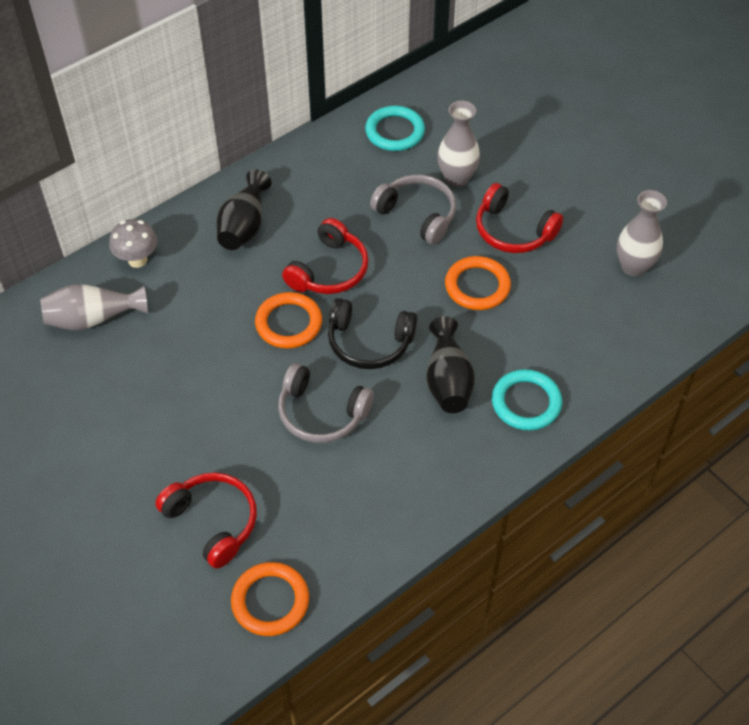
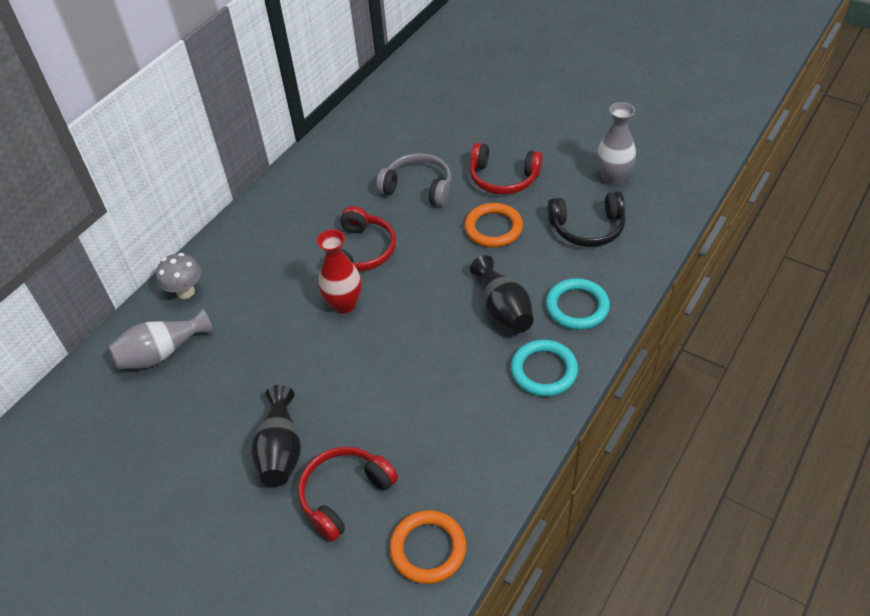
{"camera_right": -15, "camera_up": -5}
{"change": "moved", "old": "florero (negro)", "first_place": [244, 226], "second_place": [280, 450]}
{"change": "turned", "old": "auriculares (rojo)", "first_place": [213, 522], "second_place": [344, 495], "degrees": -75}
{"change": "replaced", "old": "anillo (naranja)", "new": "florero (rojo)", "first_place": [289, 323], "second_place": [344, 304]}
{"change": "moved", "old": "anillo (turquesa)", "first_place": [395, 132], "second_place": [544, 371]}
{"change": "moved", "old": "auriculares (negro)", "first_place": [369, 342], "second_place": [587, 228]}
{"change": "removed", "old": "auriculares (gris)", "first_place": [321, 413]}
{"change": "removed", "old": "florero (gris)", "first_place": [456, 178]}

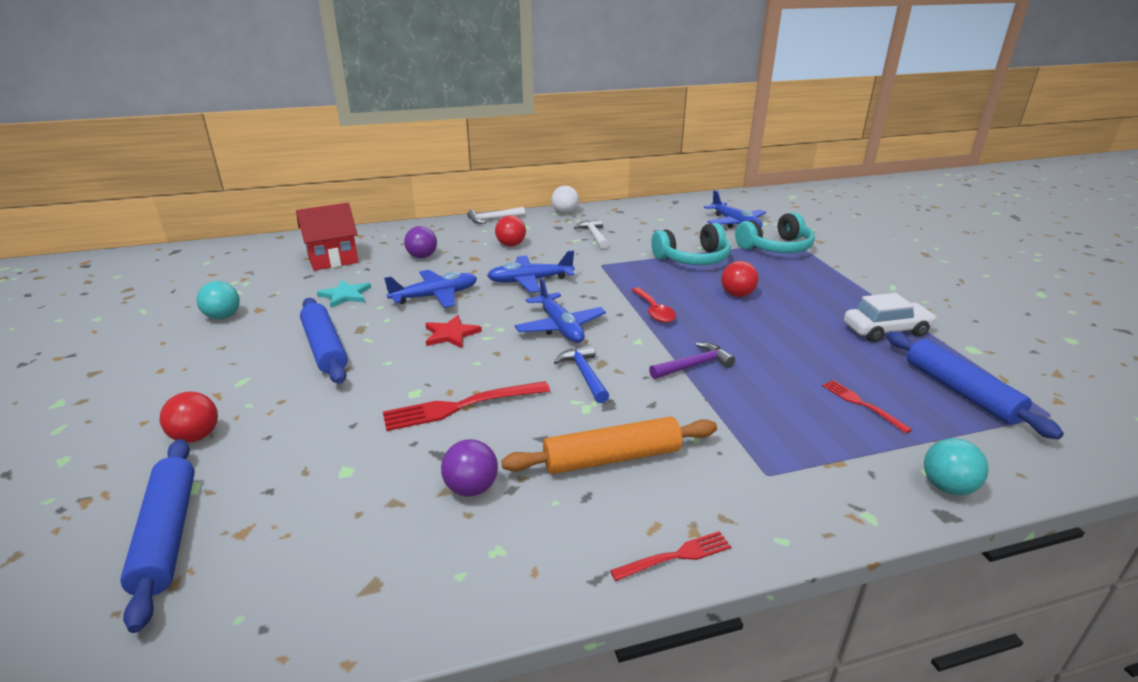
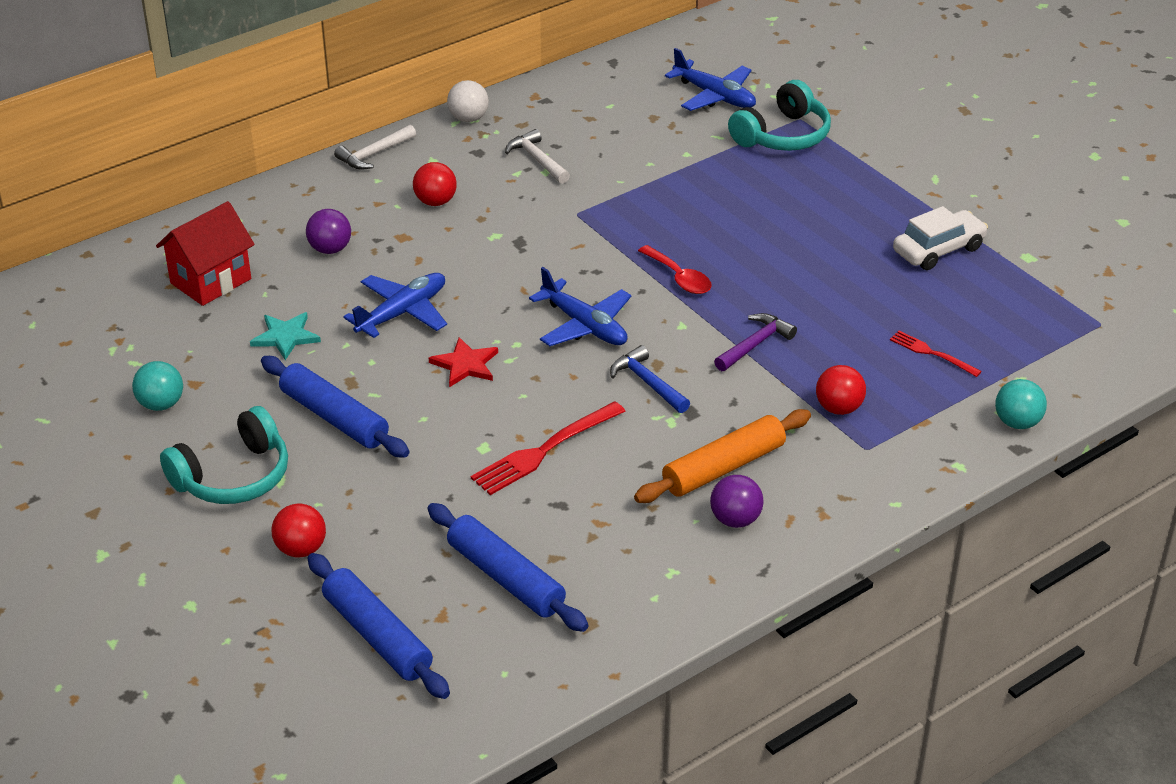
{"camera_right": -20, "camera_up": 10}
{"change": "moved", "old": "auriculares (turquesa)", "first_place": [693, 259], "second_place": [233, 476]}
{"change": "moved", "old": "rodillo (azul)", "first_place": [960, 391], "second_place": [506, 578]}
{"change": "moved", "old": "pelota (morado)", "first_place": [471, 488], "second_place": [735, 520]}
{"change": "moved", "old": "pelota (rojo)", "first_place": [737, 295], "second_place": [838, 408]}
{"change": "removed", "old": "avión (azul)", "first_place": [529, 281]}
{"change": "removed", "old": "tenedor (rojo)", "first_place": [676, 556]}

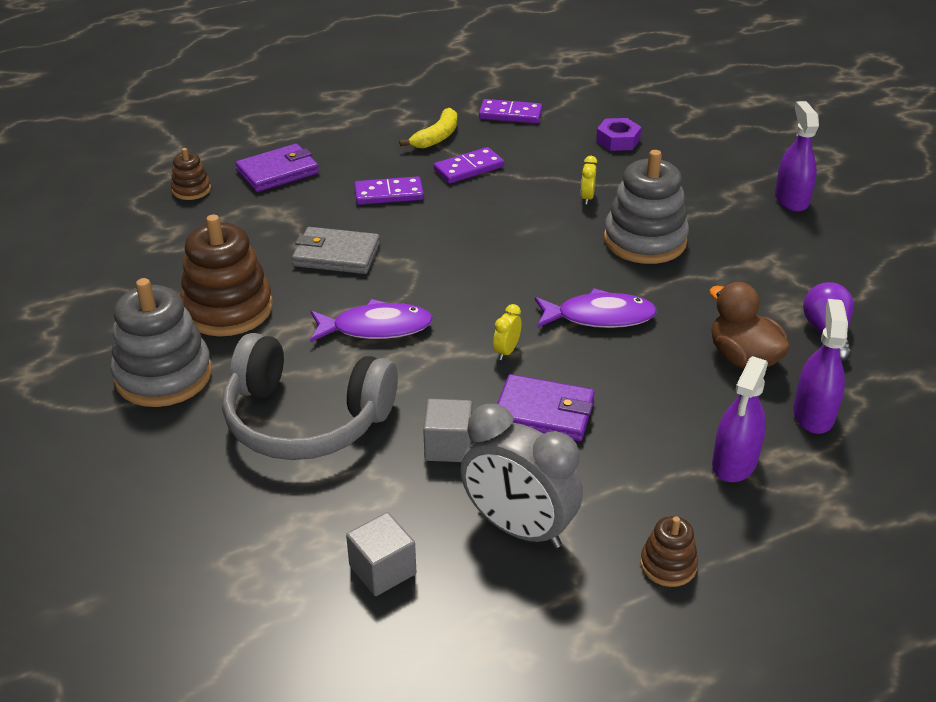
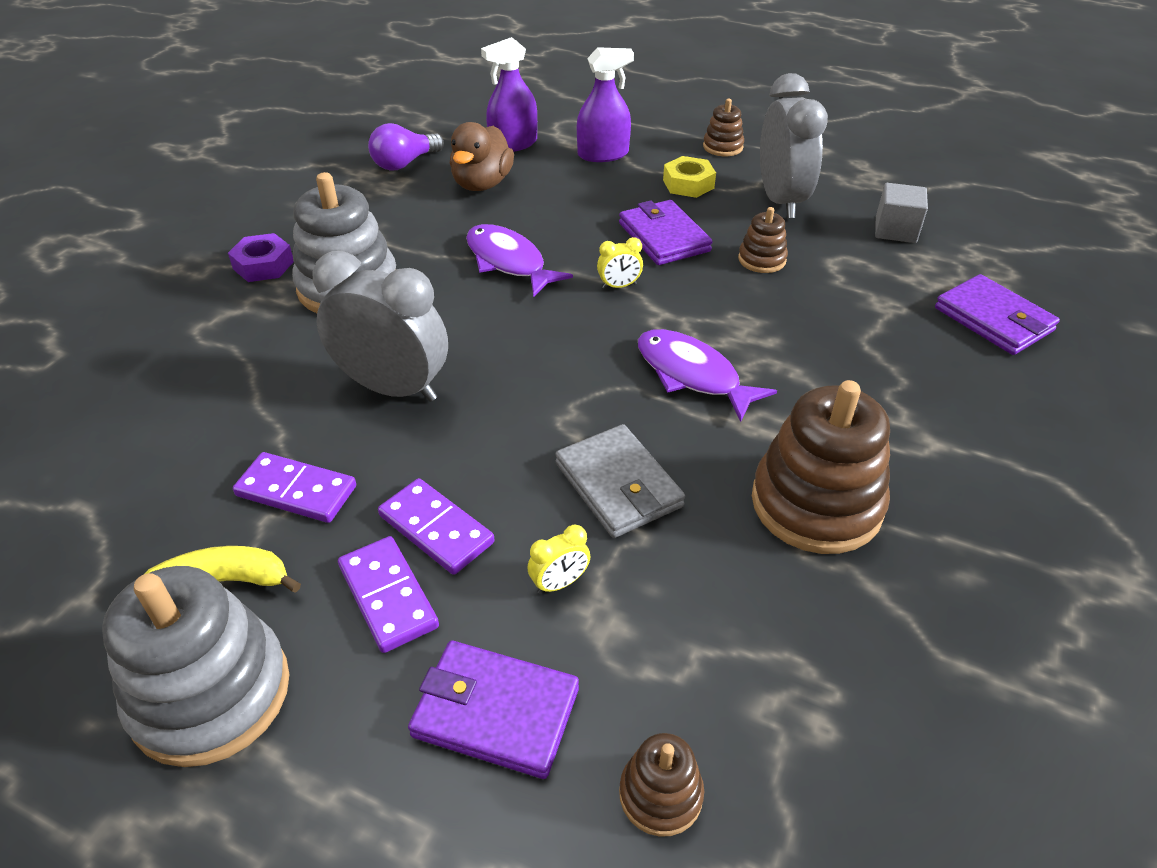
{"camera_right": -130, "camera_up": 5}
{"change": "moved", "old": "juguete apilable (gris)", "first_place": [163, 375], "second_place": [210, 693]}
{"change": "moved", "old": "tuerca (morado)", "first_place": [618, 140], "second_place": [263, 265]}
{"change": "added", "new": "despertador (gris)", "second_place": [393, 388]}
{"change": "moved", "old": "ficha de dominó (morado)", "first_place": [510, 114], "second_place": [388, 596]}
{"change": "moved", "old": "despertador (amarillo)", "first_place": [587, 198], "second_place": [559, 583]}
{"change": "added", "new": "tuerca (amarillo)", "second_place": [688, 184]}
{"change": "replaced", "old": "cubo (gris)", "new": "juguete apilable (marrón)", "first_place": [448, 446], "second_place": [762, 259]}
{"change": "added", "new": "cartera (morado)", "second_place": [993, 319]}
{"change": "removed", "old": "auriculares (gris)", "first_place": [306, 419]}
{"change": "removed", "old": "pulverizador (morado)", "first_place": [791, 199]}

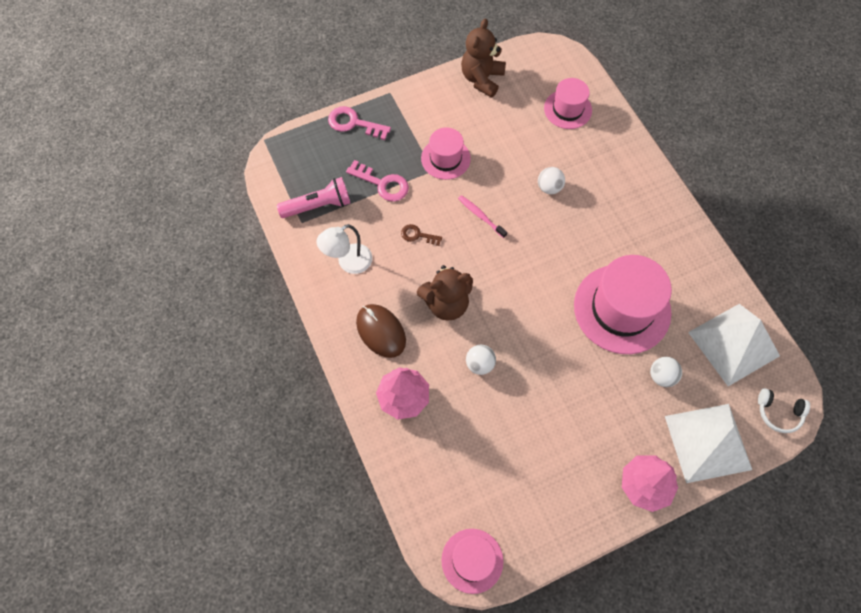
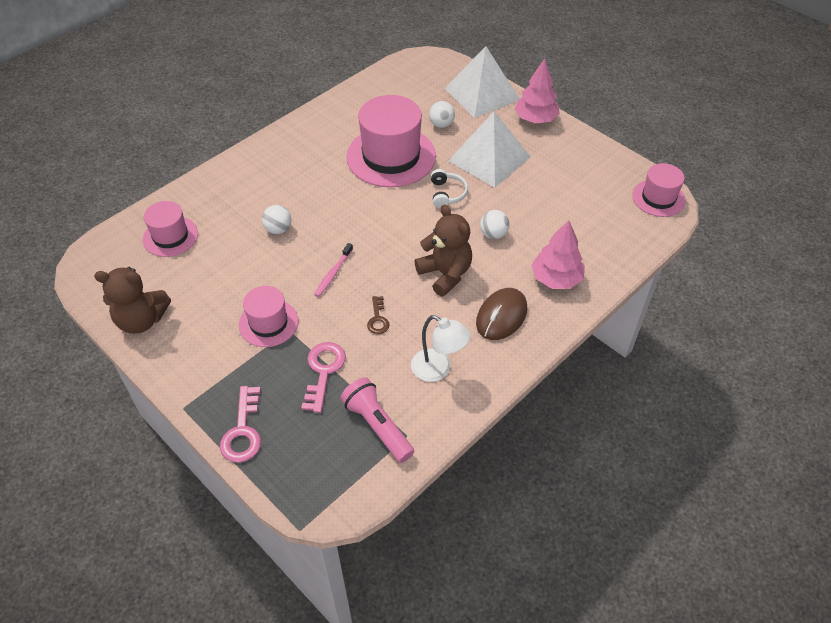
{"camera_right": -110, "camera_up": -15}
{"change": "moved", "old": "auriculares (blanco)", "first_place": [778, 413], "second_place": [447, 194]}
{"change": "moved", "old": "pirámide (blanco)", "first_place": [733, 344], "second_place": [489, 158]}

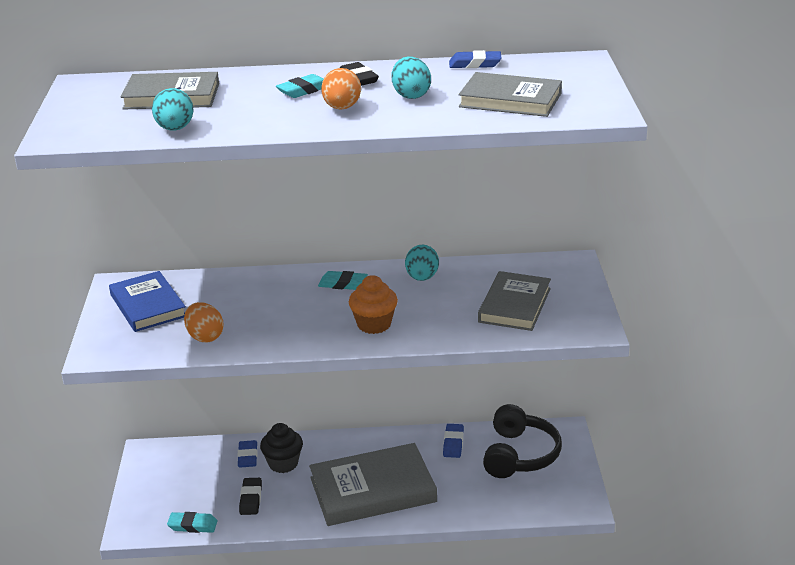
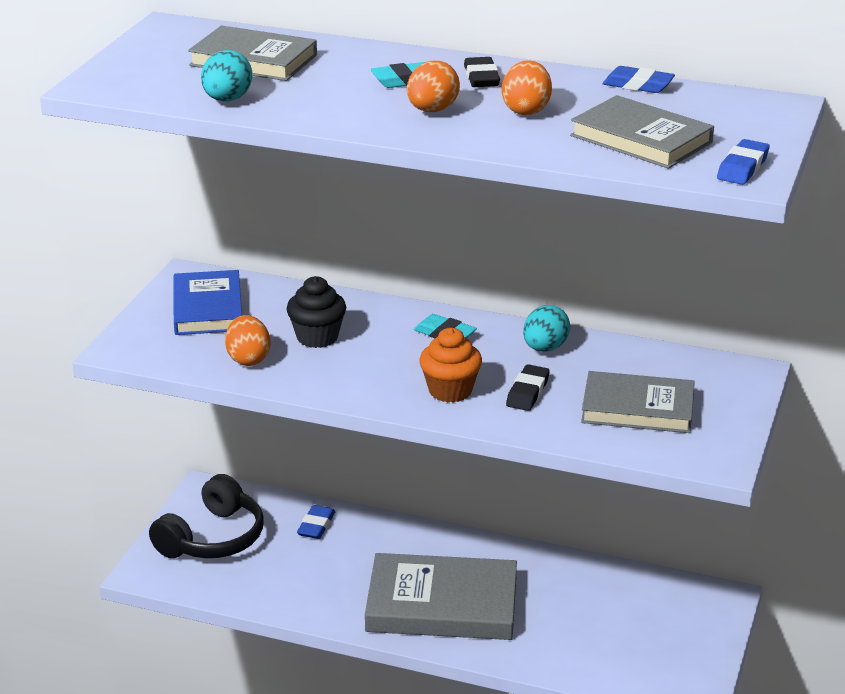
{"camera_right": 20, "camera_up": 0}
{"change": "moved", "old": "auriculares (negro)", "first_place": [519, 455], "second_place": [213, 538]}
{"change": "moved", "old": "magdalena (negro)", "first_place": [283, 463], "second_place": [317, 337]}
{"change": "recoloured", "old": "huevo (turquesa)", "new": "huevo (naranja)", "first_place": [411, 95], "second_place": [526, 110]}
{"change": "moved", "old": "goma de borrar (negro)", "first_place": [251, 499], "second_place": [527, 392]}
{"change": "turned", "old": "libro (gris)", "first_place": [515, 305], "second_place": [637, 408], "degrees": 60}
{"change": "moved", "old": "goma de borrar (azul)", "first_place": [453, 443], "second_place": [742, 168]}
{"change": "removed", "old": "goma de borrar (turquesa)", "first_place": [192, 525]}

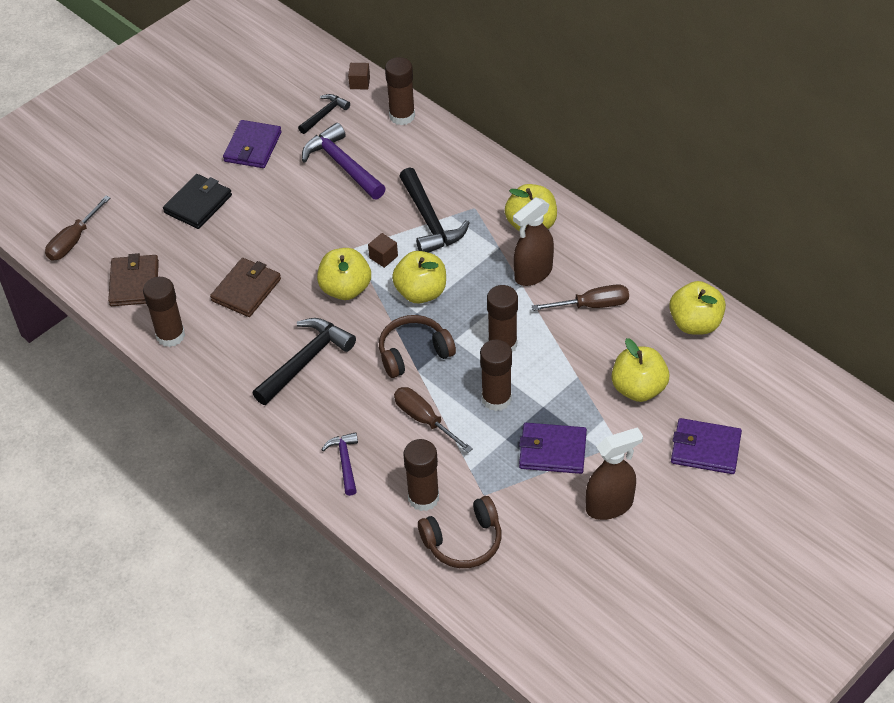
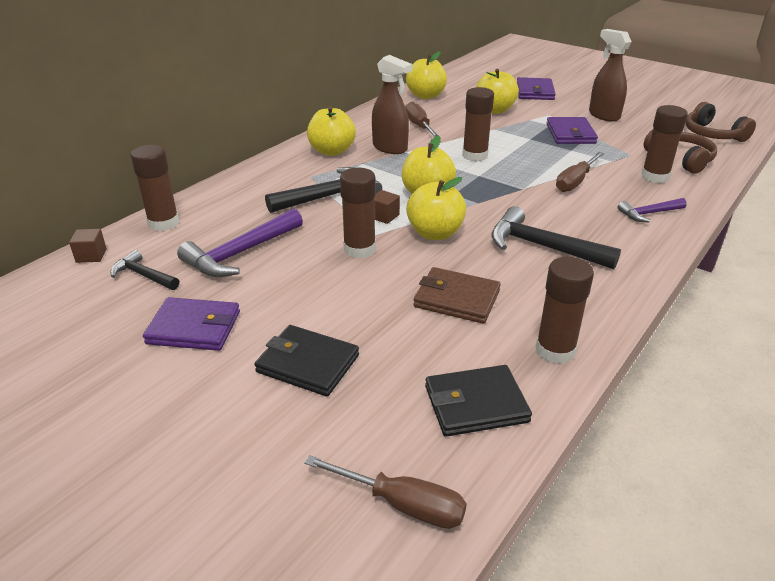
{"camera_right": -100, "camera_up": -15}
{"change": "moved", "old": "barra de pegamento (marrón)", "first_place": [496, 399], "second_place": [359, 249]}
{"change": "recoloured", "old": "cartera (marrón)", "new": "cartera (negro)", "first_place": [134, 283], "second_place": [475, 404]}
{"change": "moved", "old": "auriculares (marrón)", "first_place": [414, 353], "second_place": [712, 134]}

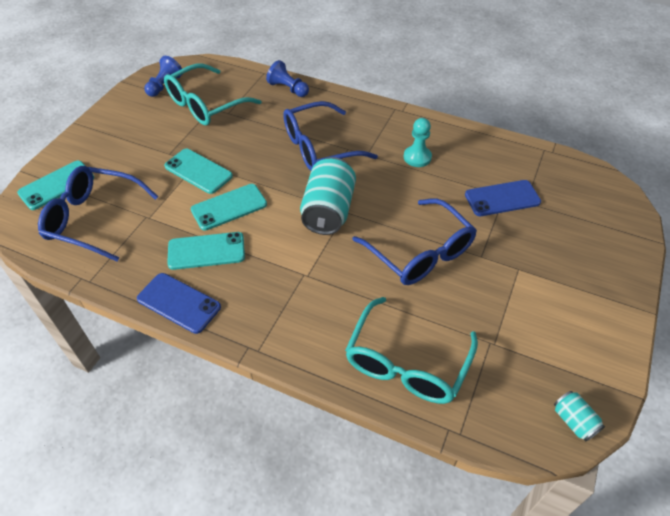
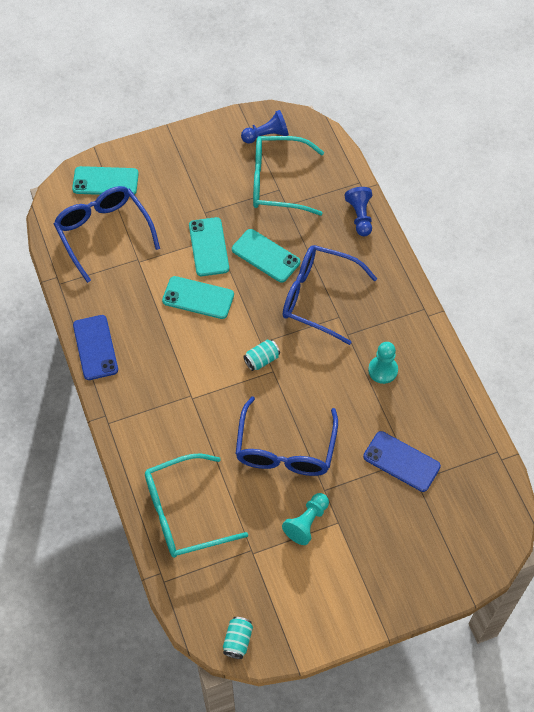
{"camera_right": 45, "camera_up": 10}
{"change": "moved", "old": "móvil (turquesa)", "first_place": [206, 251], "second_place": [265, 256]}
{"change": "resized", "old": "lata (turquesa)", "first_place": [328, 211], "second_place": [262, 360], "factor": 0.48}
{"change": "added", "new": "peón (turquesa)", "second_place": [307, 522]}

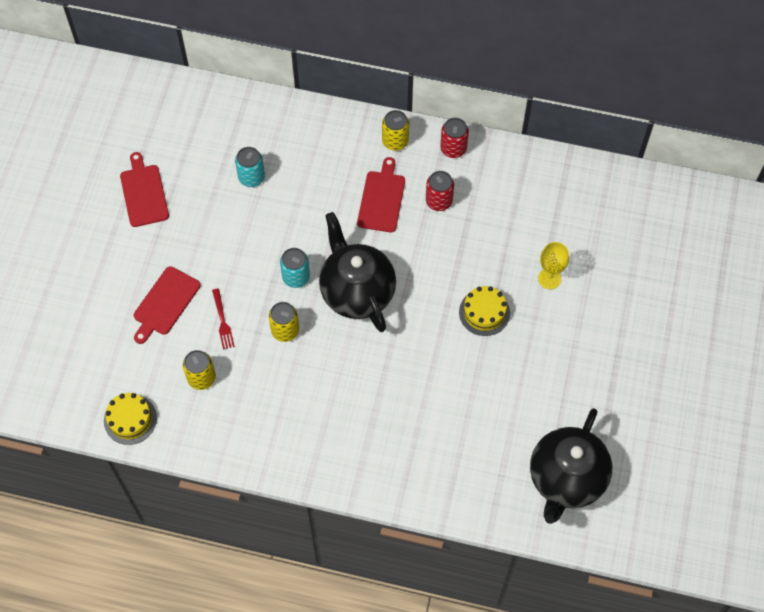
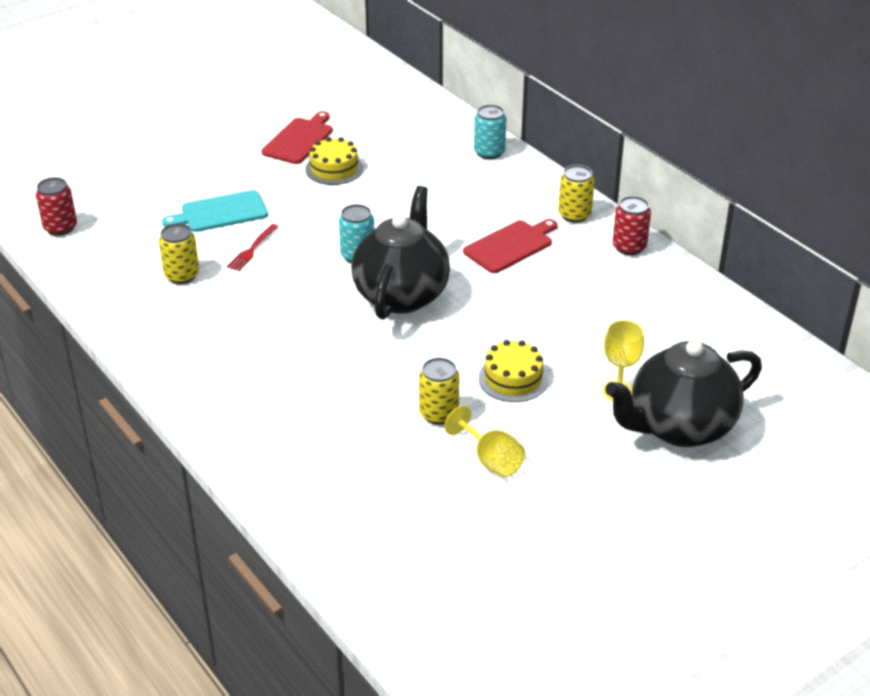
{"camera_right": 40, "camera_up": -25}
{"change": "moved", "old": "lata (rojo)", "first_place": [439, 201], "second_place": [60, 228]}
{"change": "recoloured", "old": "tabla de cortar (rojo)", "new": "tabla de cortar (turquesa)", "first_place": [165, 303], "second_place": [220, 212]}
{"change": "moved", "old": "tarta (amarillo)", "first_place": [130, 419], "second_place": [334, 169]}
{"change": "moved", "old": "lata (amarillo)", "first_place": [285, 330], "second_place": [439, 413]}
{"change": "added", "new": "copa (amarillo)", "second_place": [491, 460]}
{"change": "moved", "old": "lata (turquesa)", "first_place": [251, 177], "second_place": [489, 152]}
{"change": "moved", "old": "tetera (negro)", "first_place": [566, 479], "second_place": [679, 427]}

